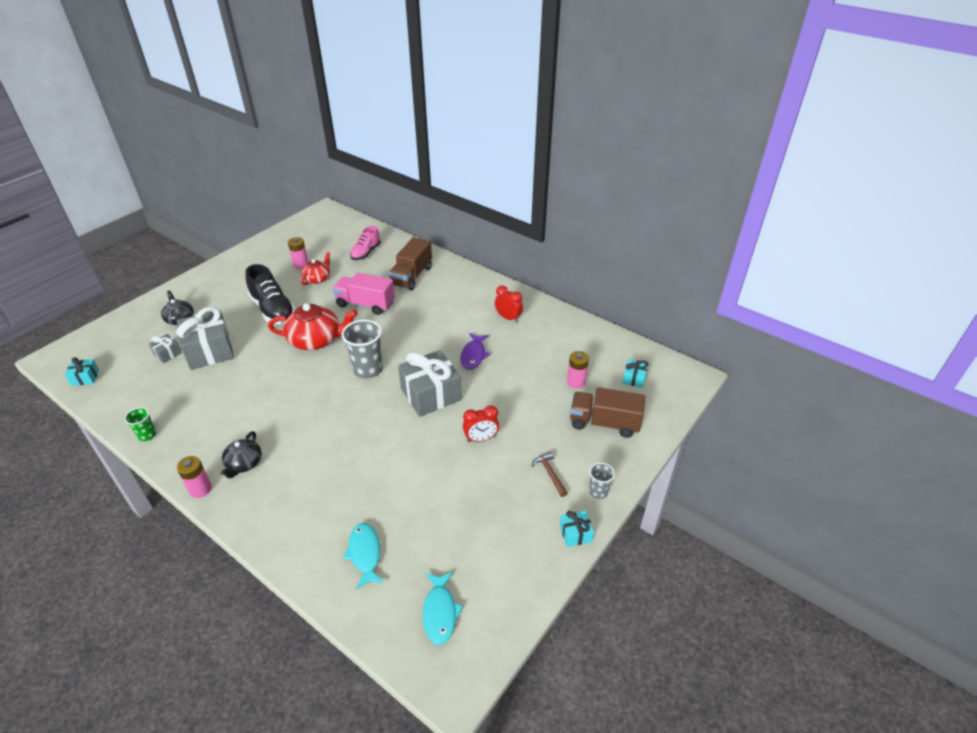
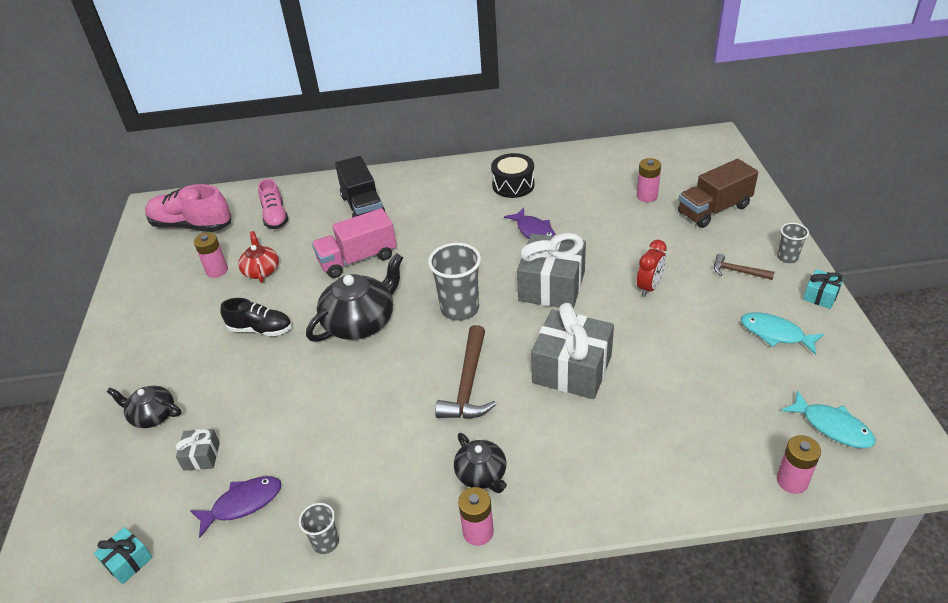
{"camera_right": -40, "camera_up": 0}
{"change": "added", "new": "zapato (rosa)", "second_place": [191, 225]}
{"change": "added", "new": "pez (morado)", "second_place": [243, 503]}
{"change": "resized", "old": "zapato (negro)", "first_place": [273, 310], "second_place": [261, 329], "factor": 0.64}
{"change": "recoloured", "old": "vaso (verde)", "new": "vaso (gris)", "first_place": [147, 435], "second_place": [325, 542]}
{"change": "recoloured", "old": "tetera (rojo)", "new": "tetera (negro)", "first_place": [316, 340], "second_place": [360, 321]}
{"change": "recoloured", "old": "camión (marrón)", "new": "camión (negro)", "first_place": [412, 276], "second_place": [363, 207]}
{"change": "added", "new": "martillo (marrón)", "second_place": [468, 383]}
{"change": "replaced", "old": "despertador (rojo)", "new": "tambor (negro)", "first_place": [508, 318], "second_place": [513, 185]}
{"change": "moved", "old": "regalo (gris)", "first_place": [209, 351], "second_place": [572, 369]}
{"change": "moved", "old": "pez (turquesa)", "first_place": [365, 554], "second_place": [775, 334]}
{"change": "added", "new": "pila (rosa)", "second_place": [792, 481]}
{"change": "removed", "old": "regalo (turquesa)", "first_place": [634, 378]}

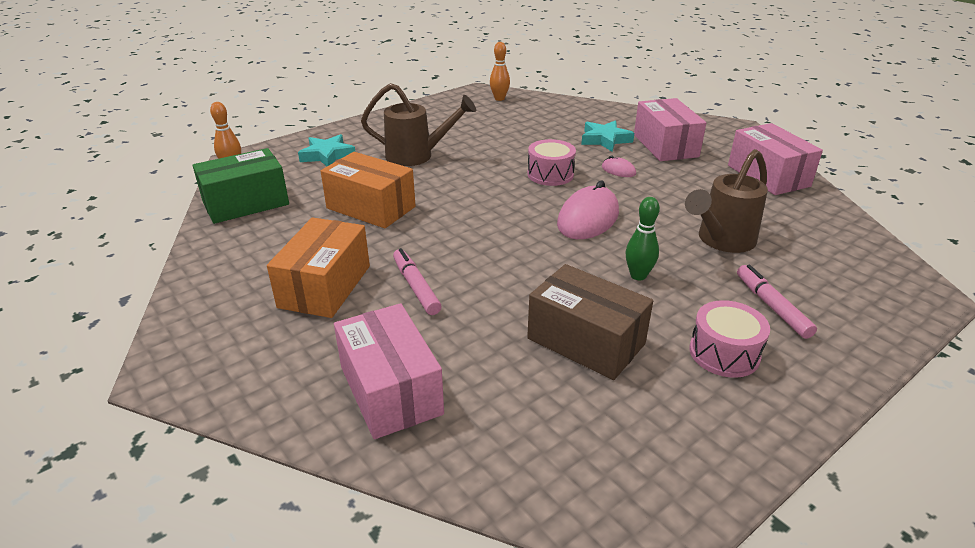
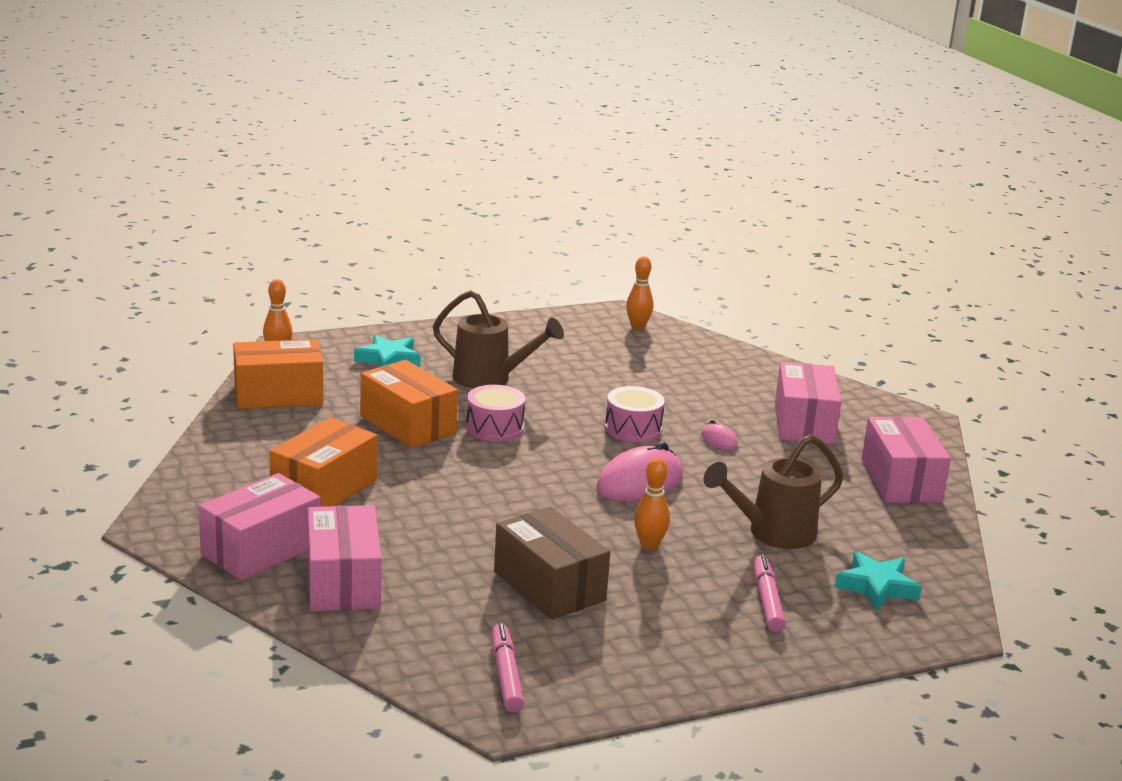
{"camera_right": 15, "camera_up": -10}
{"change": "added", "new": "caja (rosa)", "second_place": [261, 550]}
{"change": "recoloured", "old": "caja (verde)", "new": "caja (naranja)", "first_place": [246, 203], "second_place": [278, 395]}
{"change": "moved", "old": "tambor (rosa)", "first_place": [724, 353], "second_place": [494, 428]}
{"change": "moved", "old": "rotulador (rosa)", "first_place": [416, 287], "second_place": [506, 675]}
{"change": "recoloured", "old": "bolo (verde)", "new": "bolo (naranja)", "first_place": [638, 275], "second_place": [649, 545]}
{"change": "moved", "old": "estrella (turquesa)", "first_place": [605, 140], "second_place": [877, 586]}

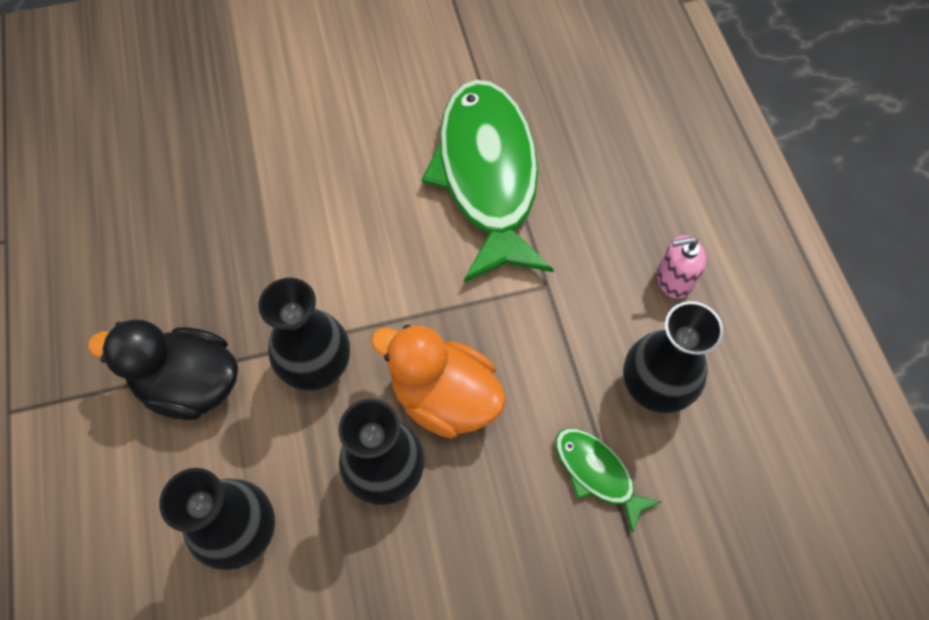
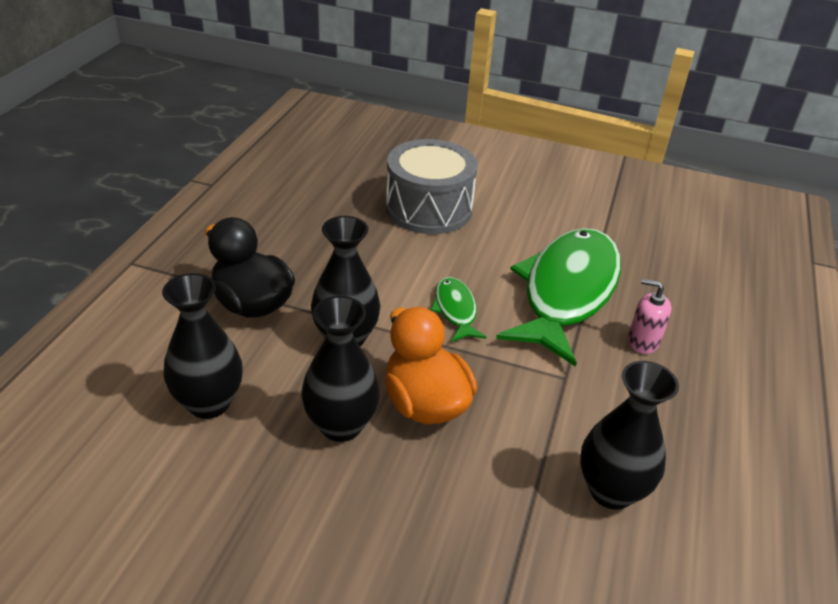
{"camera_right": 30, "camera_up": -25}
{"change": "added", "new": "tambor (gris)", "second_place": [428, 208]}
{"change": "moved", "old": "pez (verde)", "first_place": [597, 473], "second_place": [455, 310]}
{"change": "moved", "old": "dispensador de jabón (rosa)", "first_place": [673, 280], "second_place": [643, 341]}

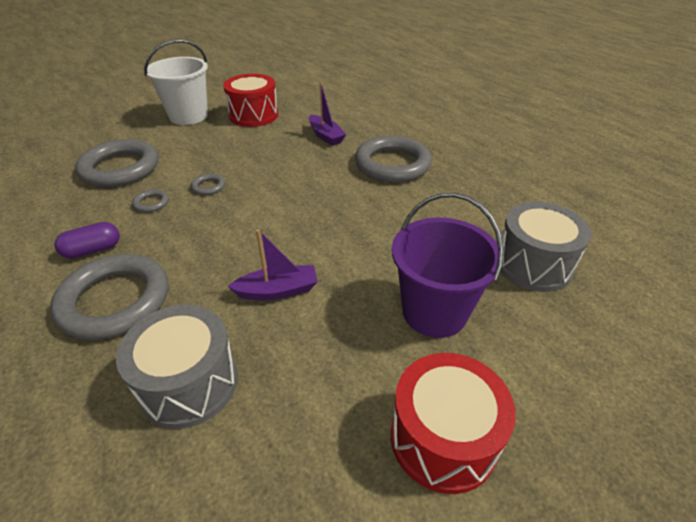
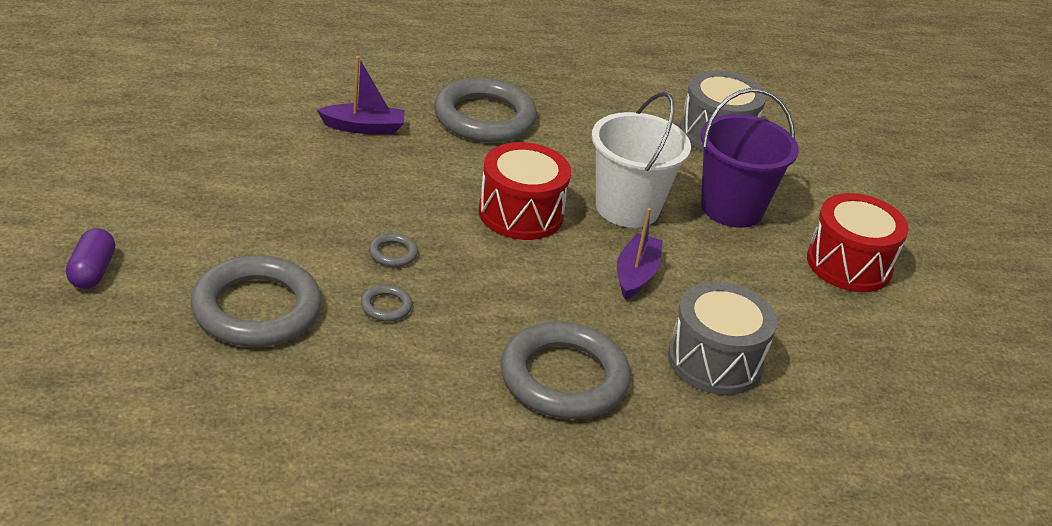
{"camera_right": -65, "camera_up": -5}
{"change": "moved", "old": "cápsula (morado)", "first_place": [93, 250], "second_place": [92, 272]}
{"change": "moved", "old": "tambor (rojo)", "first_place": [254, 115], "second_place": [520, 213]}
{"change": "moved", "old": "balde (blanco)", "first_place": [188, 116], "second_place": [627, 208]}

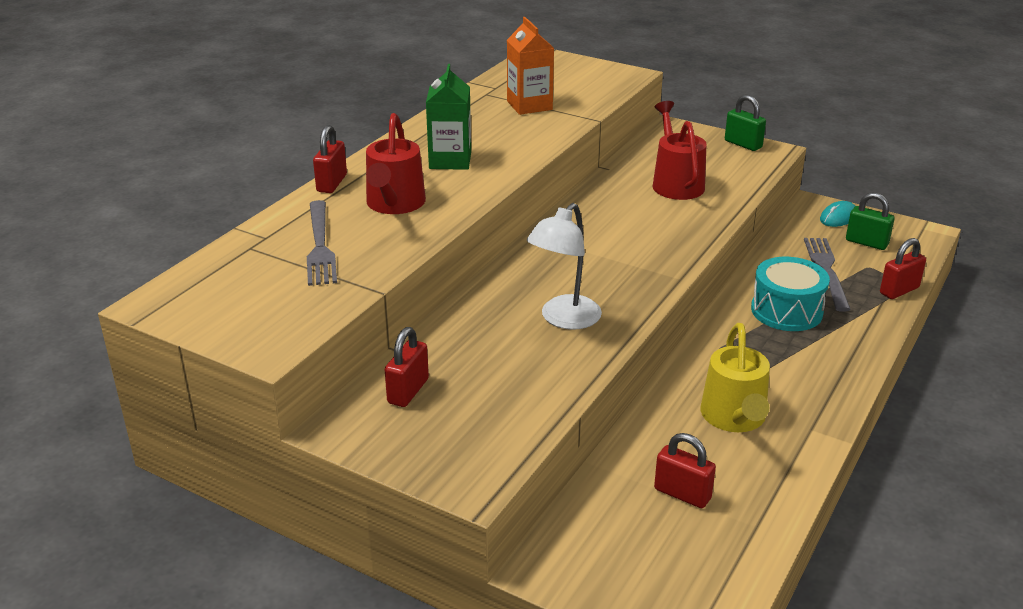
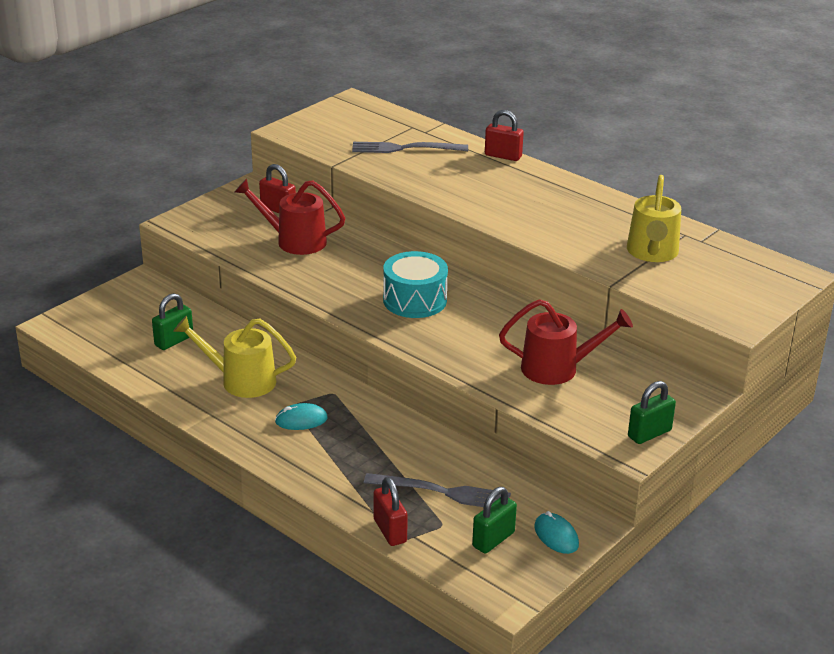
{"camera_right": 100, "camera_up": 0}
{"change": "recoloured", "old": "candado (rojo)", "new": "candado (verde)", "first_place": [682, 494], "second_place": [174, 341]}
{"change": "moved", "old": "regadera (rojo)", "first_place": [394, 205], "second_place": [294, 241]}
{"change": "added", "new": "ratón (turquesa)", "second_place": [301, 420]}
{"change": "moved", "old": "tambor (turquesa)", "first_place": [786, 311], "second_place": [415, 300]}
{"change": "replaced", "old": "cartón de leche (naranja)", "new": "regadera (amarillo)", "first_place": [529, 105], "second_place": [652, 253]}
{"change": "removed", "old": "cartón de leche (verde)", "first_place": [450, 160]}
{"change": "removed", "old": "lámpara (blanco)", "first_place": [564, 319]}

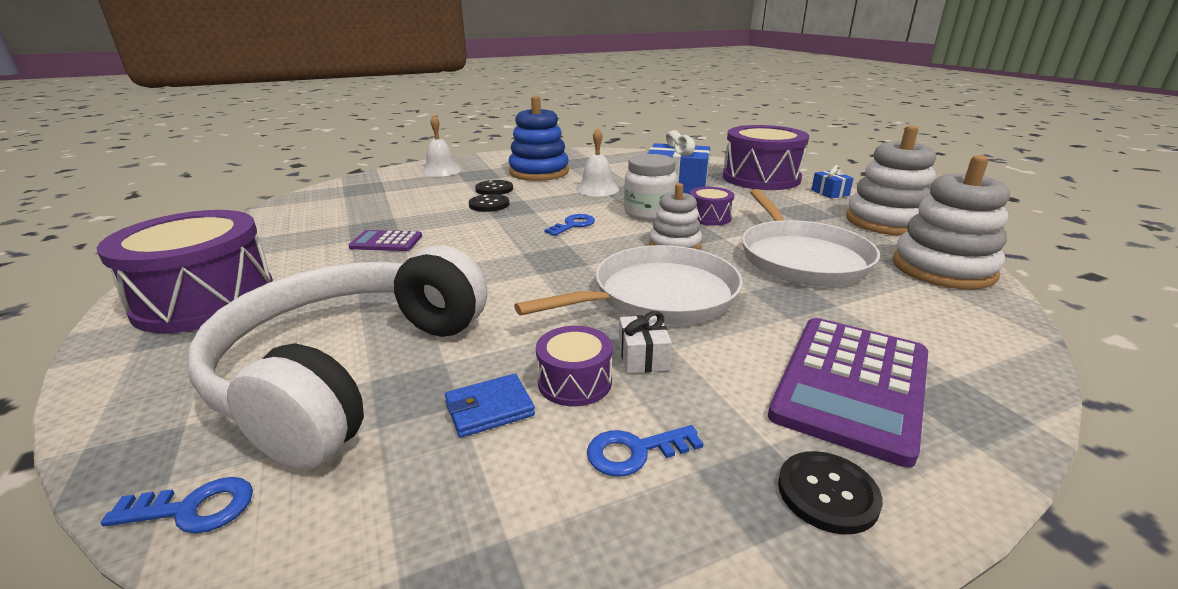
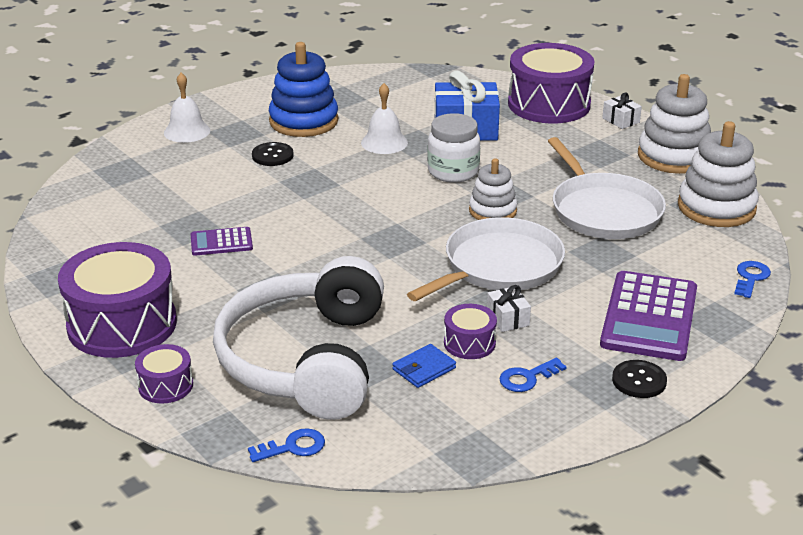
{"camera_right": -15, "camera_up": 5}
{"change": "moved", "old": "tambor (morado)", "first_place": [709, 217], "second_place": [165, 386]}
{"change": "recoloured", "old": "regalo (azul)", "new": "regalo (blanco)", "first_place": [830, 193], "second_place": [620, 120]}
{"change": "moved", "old": "llave (azul)", "first_place": [573, 225], "second_place": [751, 278]}
{"change": "removed", "old": "botón (negro)", "first_place": [489, 204]}

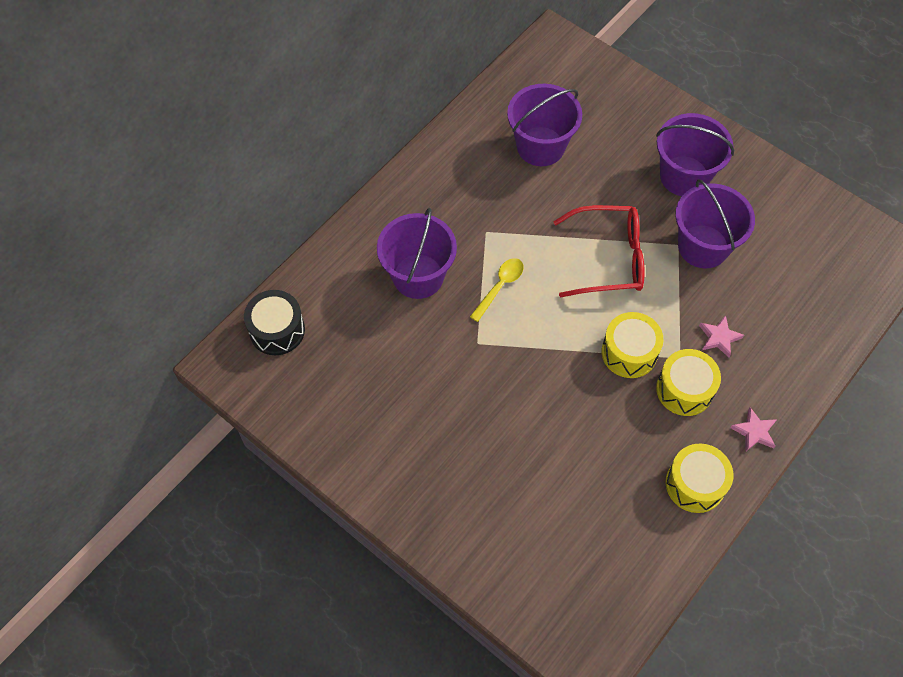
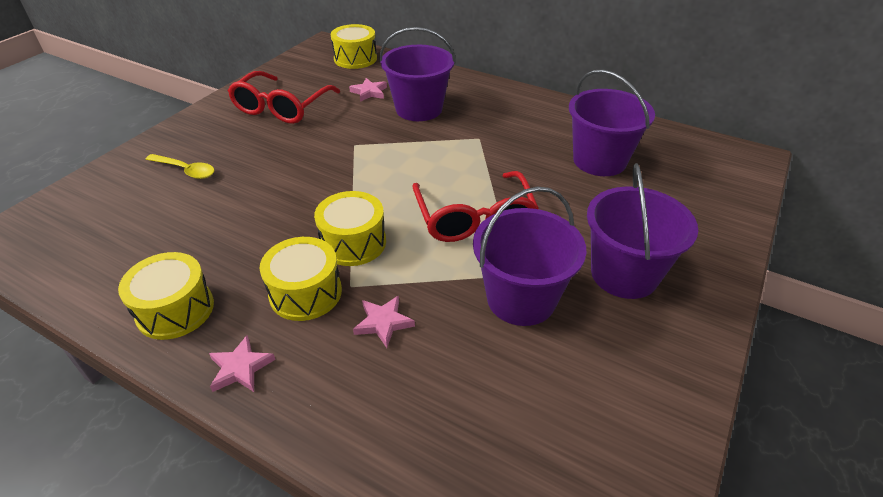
{"camera_right": 80, "camera_up": -20}
{"change": "moved", "old": "cuchara (amarillo)", "first_place": [499, 287], "second_place": [185, 170]}
{"change": "added", "new": "gafas (rojo)", "second_place": [281, 107]}
{"change": "recoloured", "old": "tambor (negro)", "new": "tambor (amarillo)", "first_place": [277, 330], "second_place": [355, 59]}
{"change": "added", "new": "estrella (rosa)", "second_place": [369, 92]}

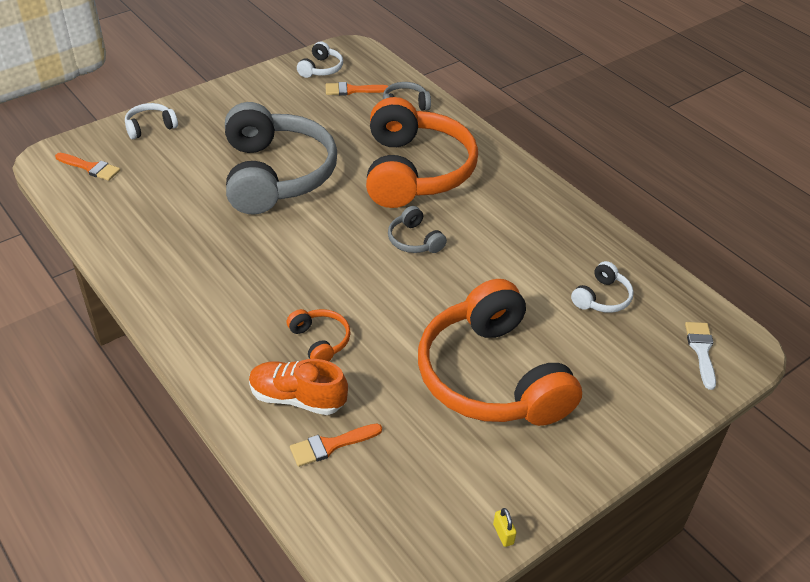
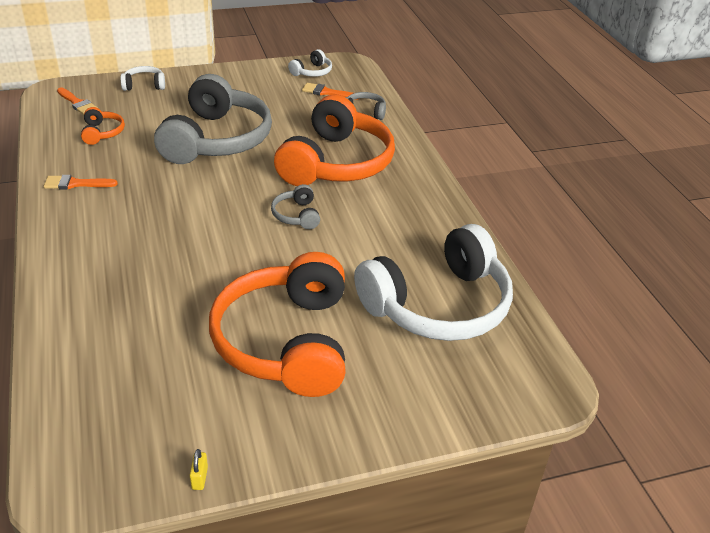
{"camera_right": 20, "camera_up": -5}
{"change": "moved", "old": "pincel (naranja)", "first_place": [331, 445], "second_place": [76, 184]}
{"change": "moved", "old": "auriculares (naranja)", "first_place": [320, 341], "second_place": [102, 133]}
{"change": "resized", "old": "auriculares (blanco)", "first_place": [602, 298], "second_place": [438, 305], "factor": 2.43}
{"change": "removed", "old": "zapato (naranja)", "first_place": [297, 398]}
{"change": "removed", "old": "pincel (blanco)", "first_place": [701, 351]}

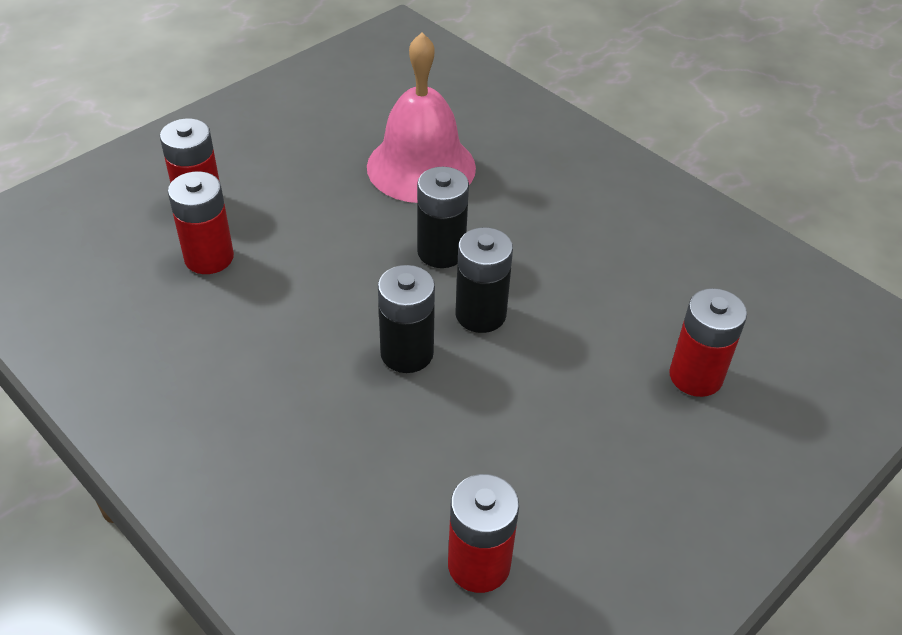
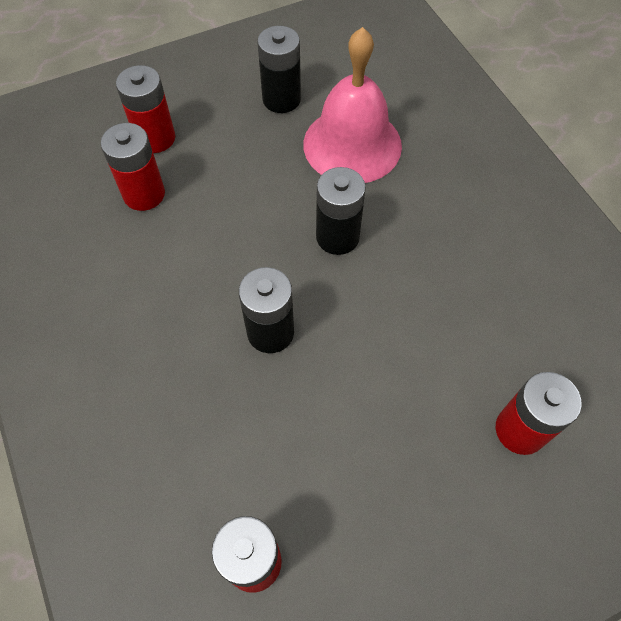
{"camera_right": 20, "camera_up": 15}
{"change": "moved", "old": "pila (negro)", "first_place": [480, 314], "second_place": [281, 99]}

